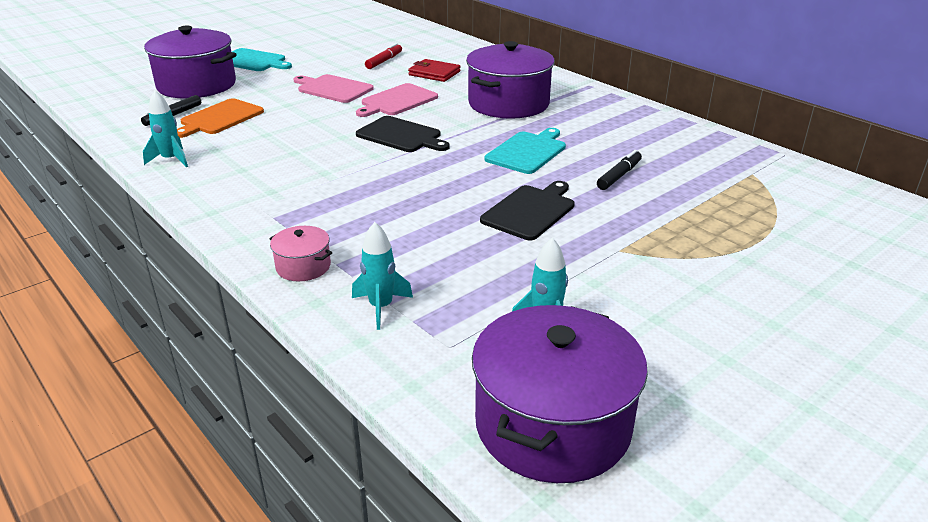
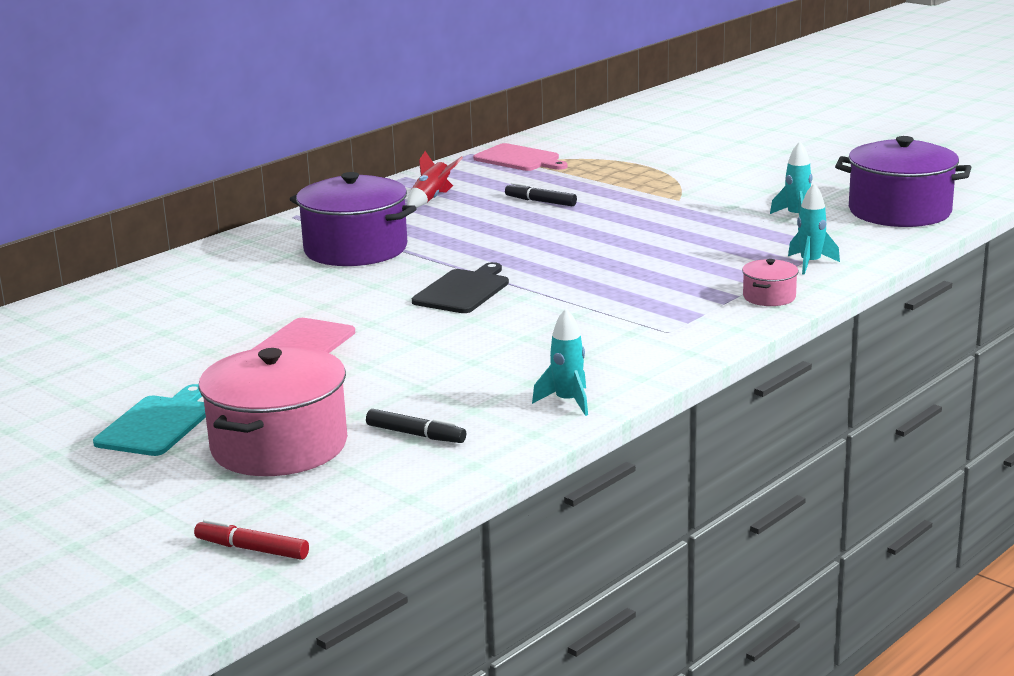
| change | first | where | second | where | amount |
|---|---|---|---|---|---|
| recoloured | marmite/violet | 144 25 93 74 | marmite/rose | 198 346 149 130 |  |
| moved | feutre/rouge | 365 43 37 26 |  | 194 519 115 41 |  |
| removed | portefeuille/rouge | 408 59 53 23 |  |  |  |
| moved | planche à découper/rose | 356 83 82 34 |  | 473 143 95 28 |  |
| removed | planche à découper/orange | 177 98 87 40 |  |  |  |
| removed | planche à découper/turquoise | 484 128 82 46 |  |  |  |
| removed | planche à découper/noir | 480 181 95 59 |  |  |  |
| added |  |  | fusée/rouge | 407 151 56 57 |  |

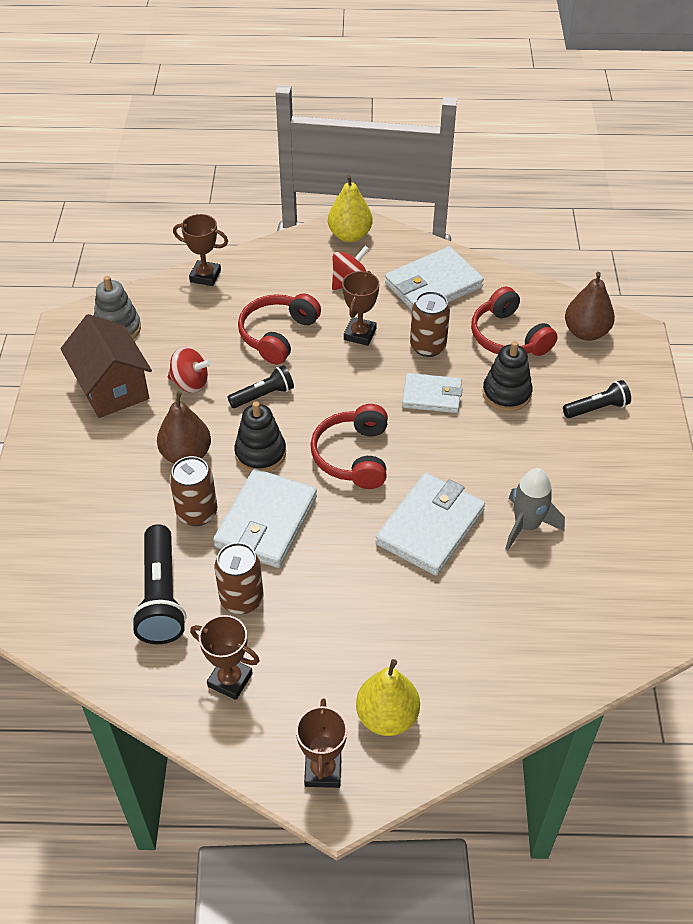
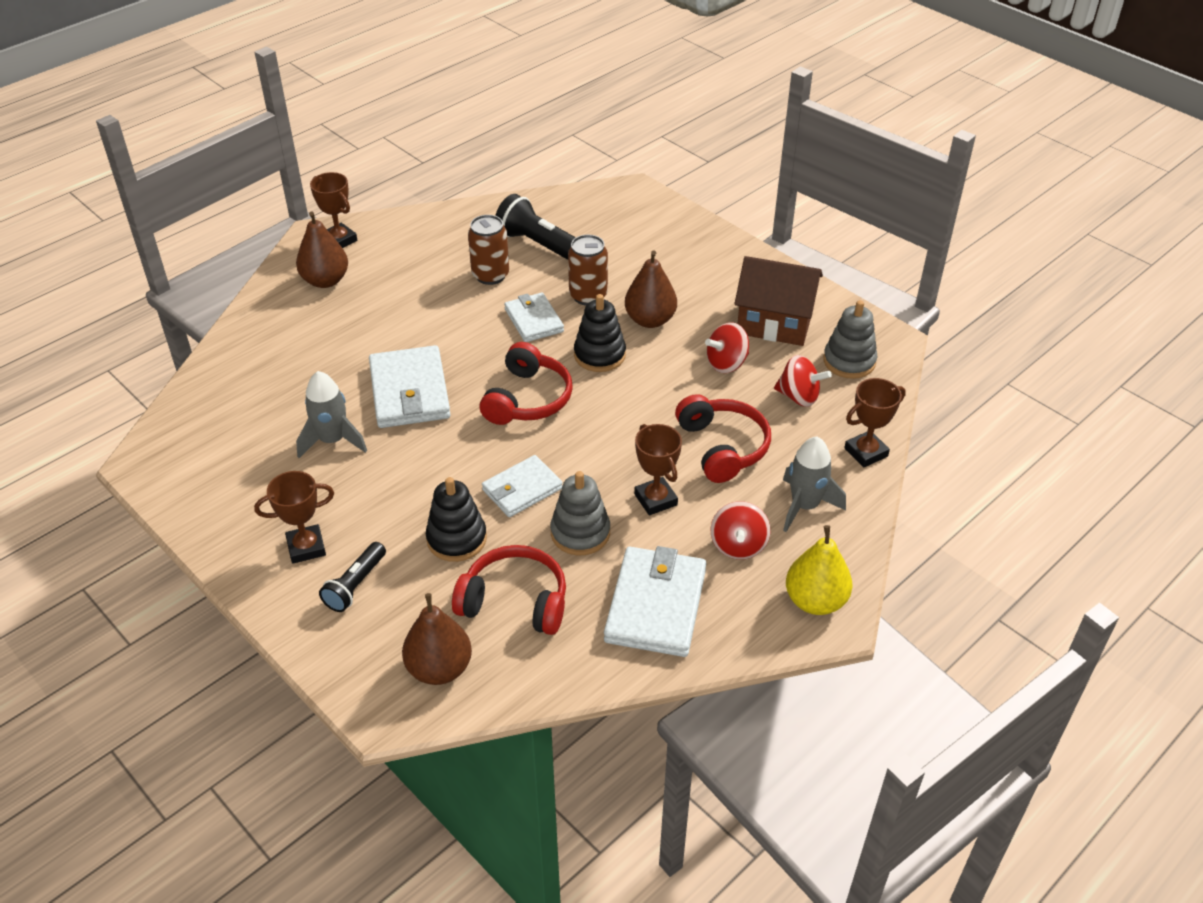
| change | first | where | second | where | amount |
|---|---|---|---|---|---|
| replaced | canette/marron | 410 291 40 66 | jouet à empiler/gris | 550 471 60 84 |  |
| removed | lampe de poche/noir | 227 365 67 43 |  |  |  |
| turned | casque audio/rouge | 310 404 78 85 |  | 480 342 93 83 | 60 degrees clockwise |
| resized | portefeuille/blanc | 213 469 104 99 |  | 504 293 60 49 | x0.64 |
| moved | trophée/marron | 190 615 70 85 |  | 254 471 80 93 |  |
| recoloured | poire/jaune | 356 659 64 77 | poire/marron | 296 211 52 77 |  |
| added |  |  | toupie/rouge | 774 355 58 52 |  |
| added |  |  | fusée/gris | 783 437 63 95 |  |

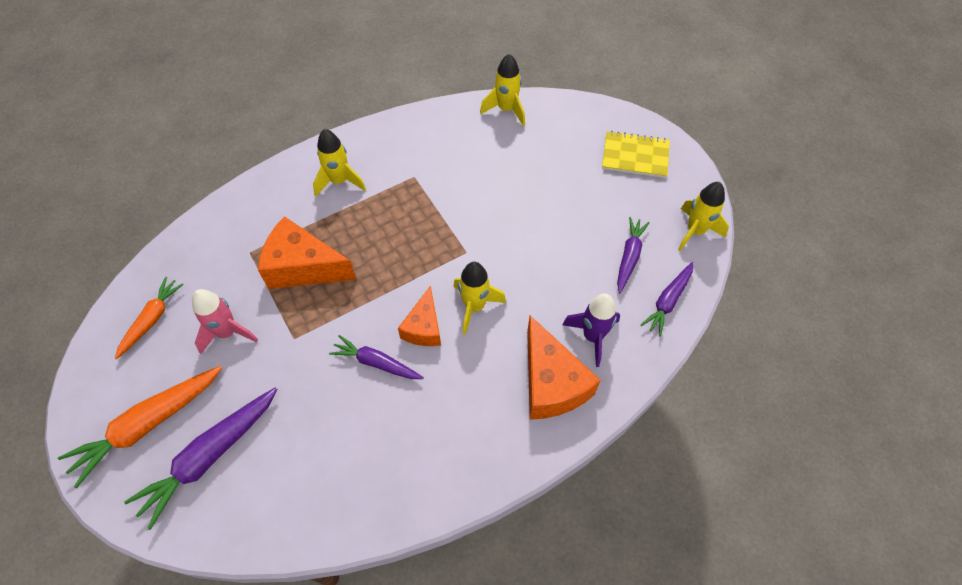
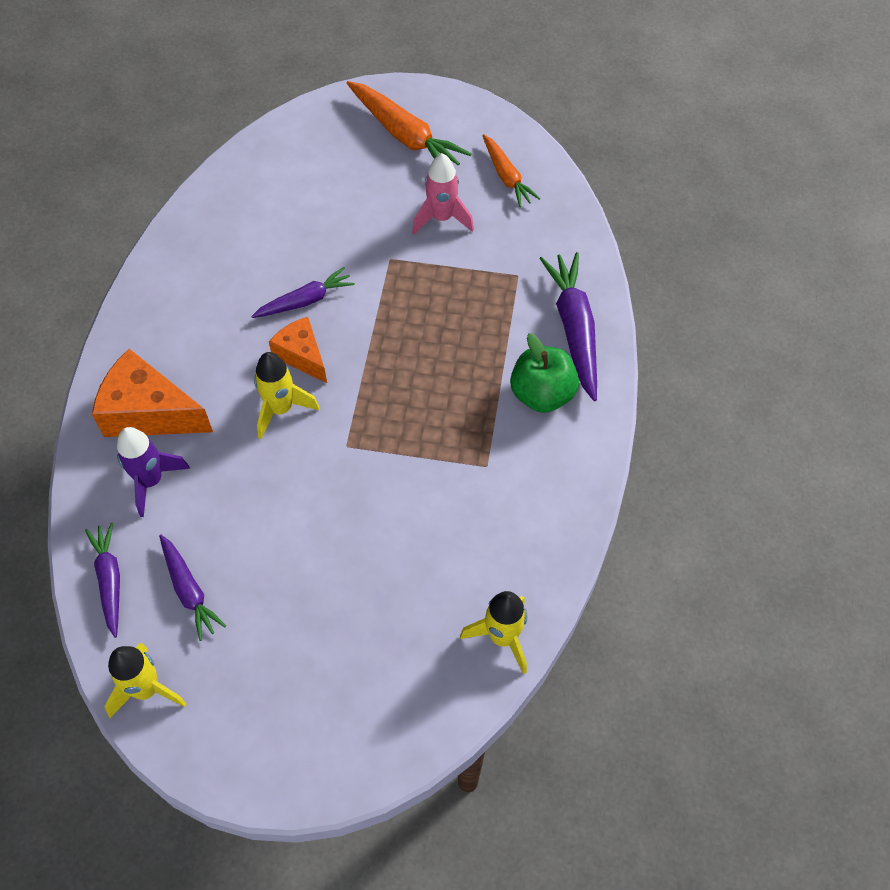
| change | first | where | second | where | amount |
|---|---|---|---|---|---|
| replaced | fusée/jaune | 313 129 53 67 | pomme/vert | 510 333 69 80 |  |
| removed | carnet/jaune | 602 131 68 47 |  |  |  |
| removed | fromage/orange | 258 216 98 73 |  |  |  |
| turned | carotte/orange | 58 366 164 122 |  | 347 81 125 84 | 135 degrees clockwise |
| moved | carotte/violet | 125 387 153 143 |  | 539 252 58 149 |  |

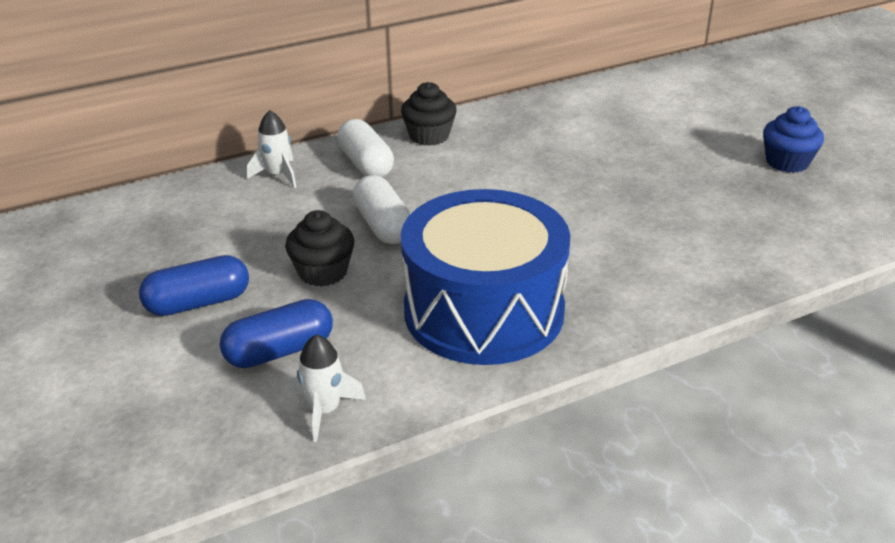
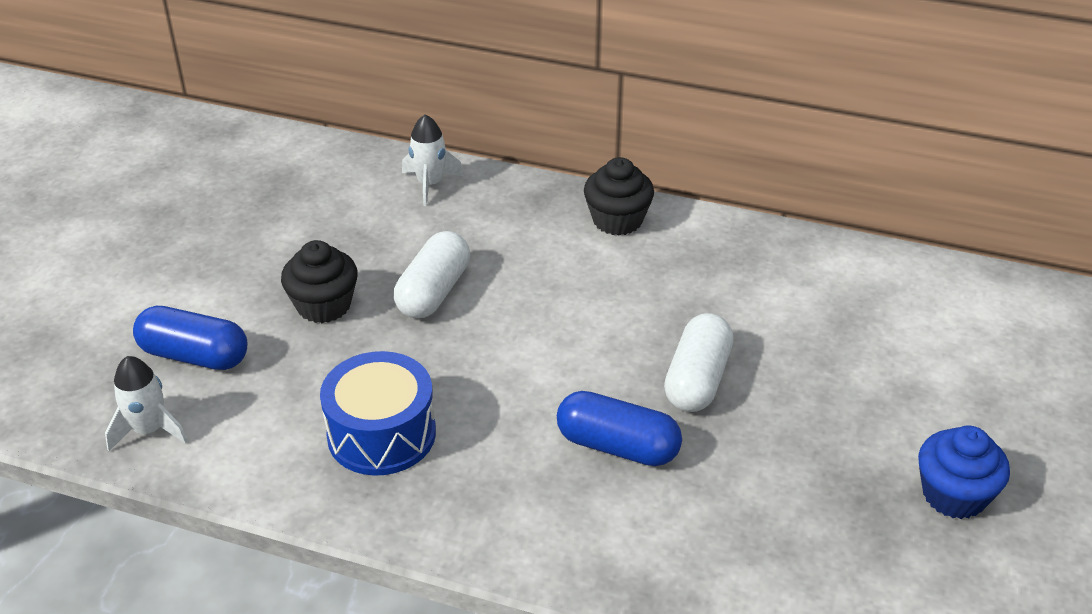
| change | first | where | second | where | amount |
|---|---|---|---|---|---|
| moved | gélule/blanc | 337 119 57 58 |  | 664 313 70 99 |  |
| resized | tambour/bleu | 401 189 169 176 |  | 320 351 116 125 | x0.58 |
| moved | gélule/bleu | 139 255 110 61 |  | 557 391 125 75 |  |

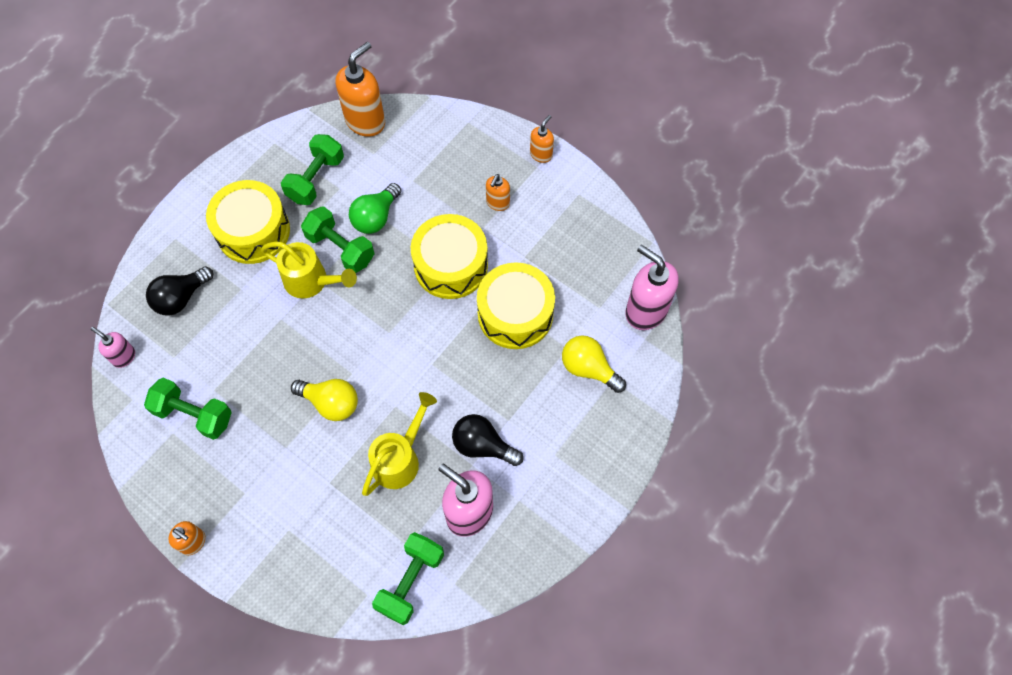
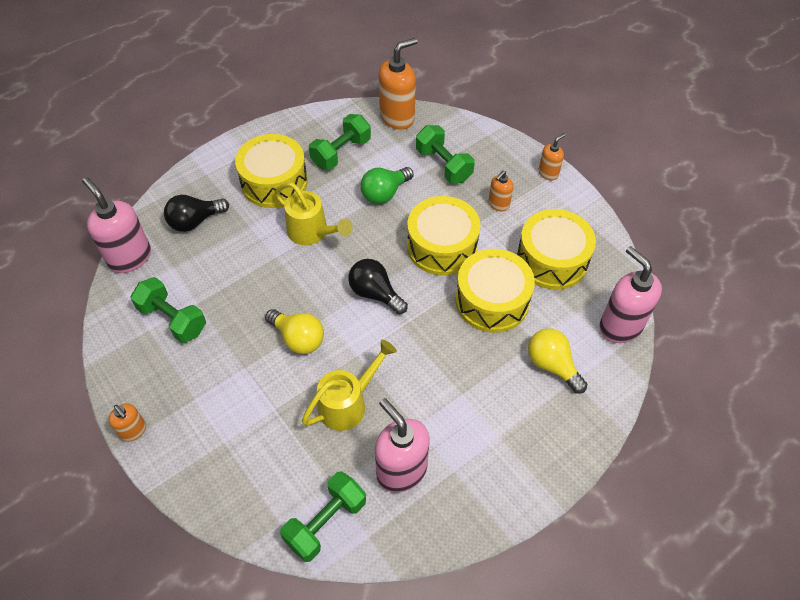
| change | first | where | second | where | amount |
|---|---|---|---|---|---|
| moved | haltère/vert | 301 206 73 67 |  | 416 125 59 58 |  |
| resized | distributeur de savon/rose | 91 327 44 41 |  | 82 177 69 96 | x1.90 |
| moved | ampoule/noir | 452 414 71 52 |  | 348 259 60 55 |  |
| added |  |  | tambour/jaune | 517 209 79 81 |  |

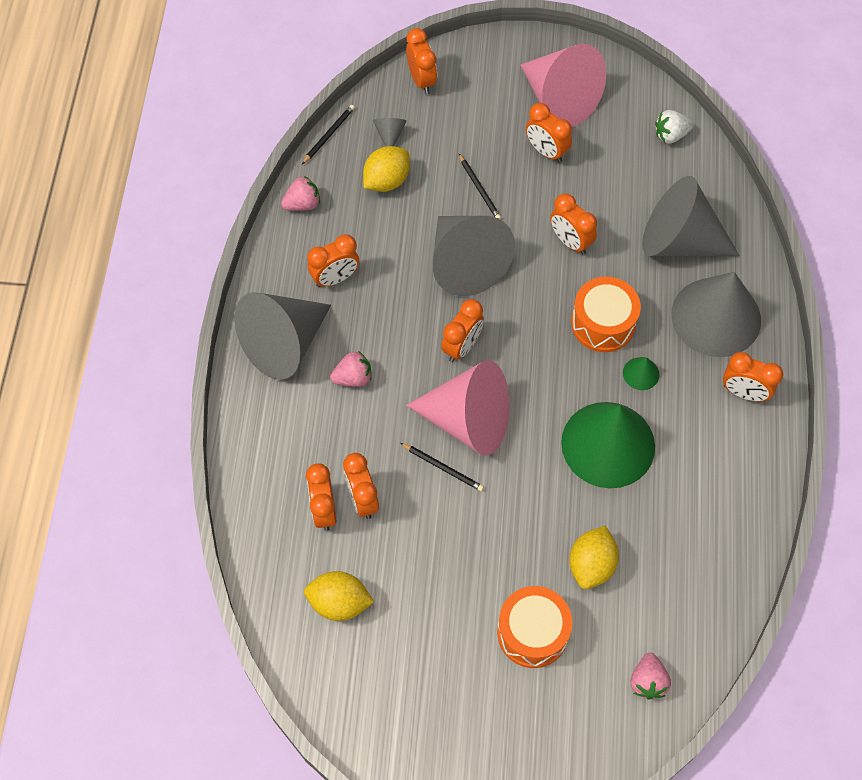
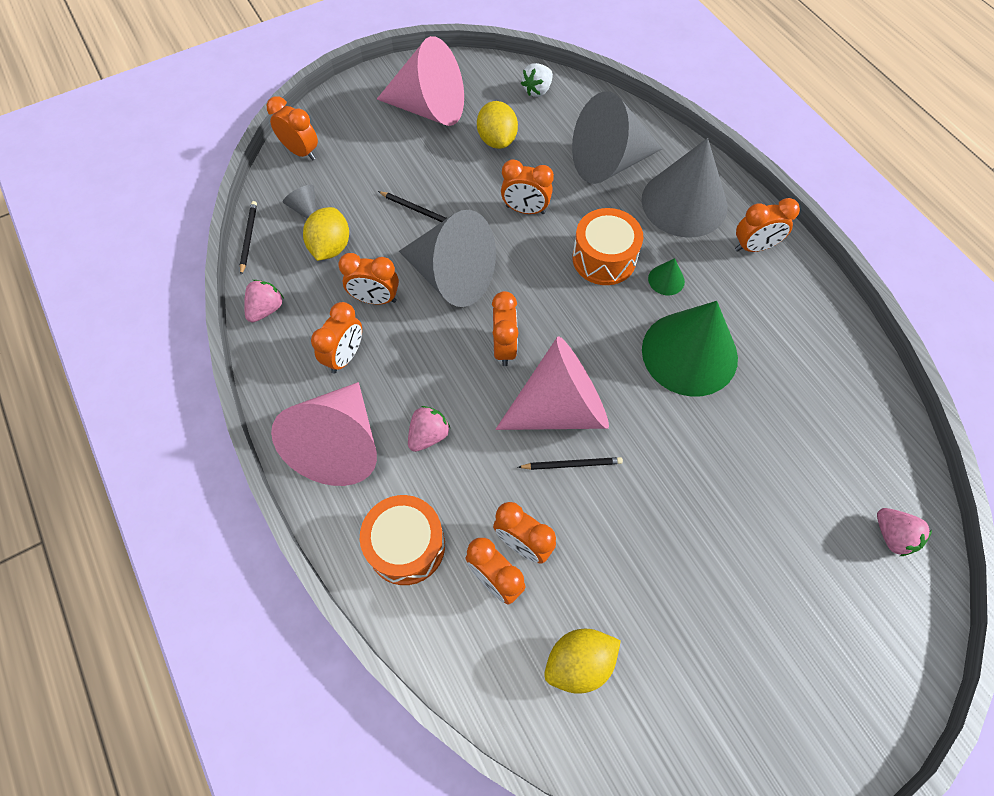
| change | first | where | second | where | amount |
|---|---|---|---|---|---|
| moved | réveil/orange | 526 103 46 60 |  | 338 253 61 52 |  |
| recoloured | cône/gris | 235 292 96 88 | cône/rose | 271 382 106 104 |  |
| moved | citron/jaune | 569 525 50 64 |  | 477 101 41 48 |  |
| moved | tambour/orange | 497 586 76 82 |  | 360 495 85 90 |  |

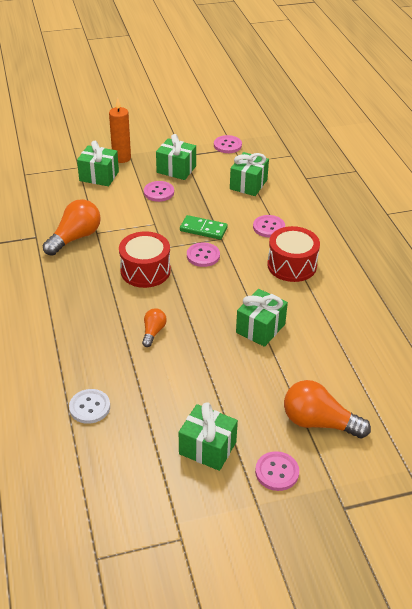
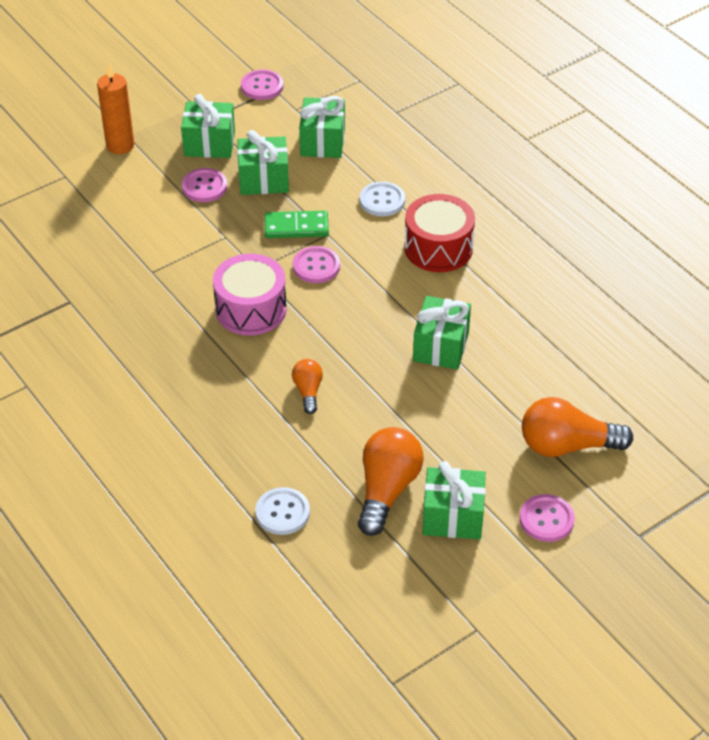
| change | first | where | second | where | amount |
|---|---|---|---|---|---|
| moved | cadeau/vert | 77 141 42 45 |  | 237 130 52 65 |  |
| moved | ampoule/orange | 42 199 59 57 |  | 358 427 66 109 |  |
| recoloured | bouton/rose | 253 215 32 23 | bouton/blanc | 360 182 45 34 |  |
| recoloured | tambour/rouge | 119 231 52 57 | tambour/rose | 213 254 74 82 |  |

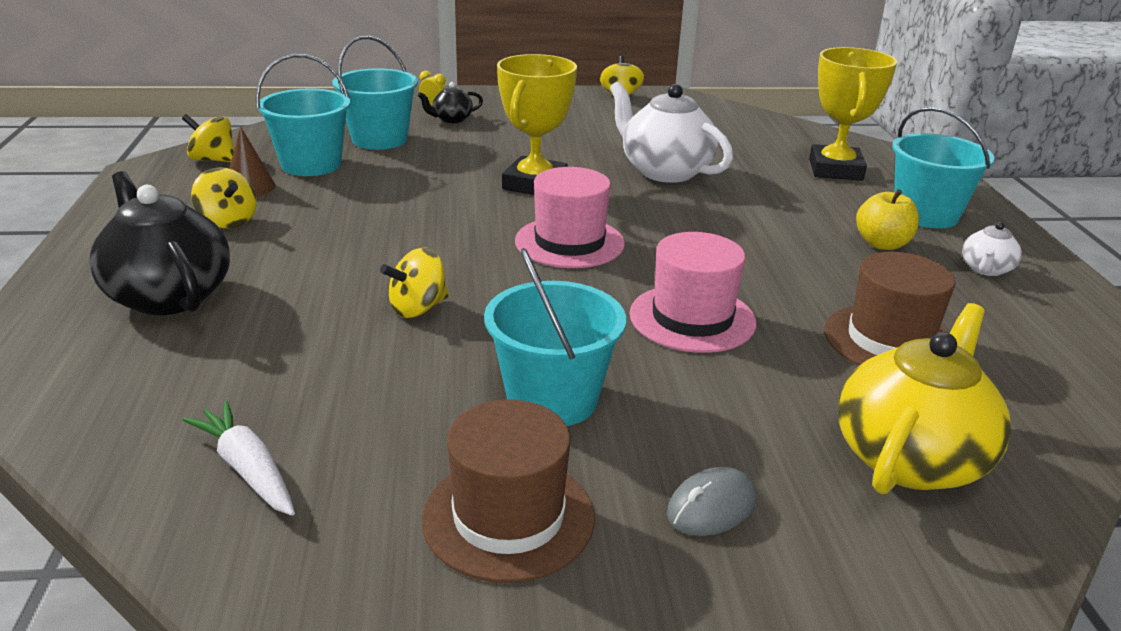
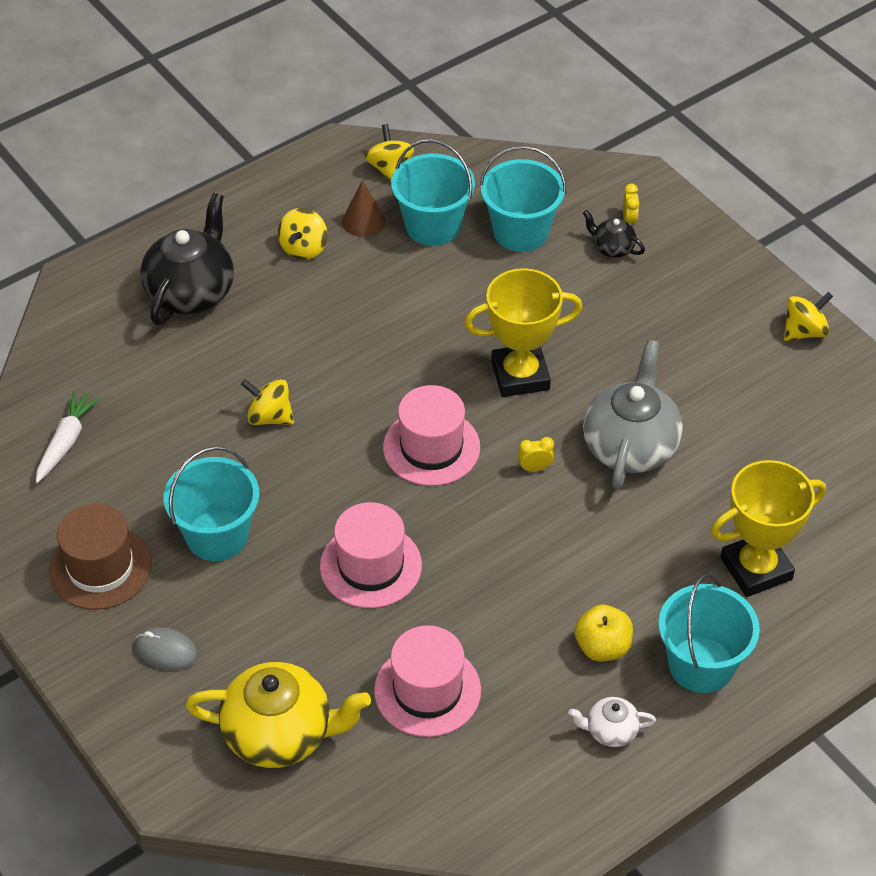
| change | first | where | second | where | amount |
|---|---|---|---|---|---|
| recoloured | théière/blanc | 610 82 123 101 | théière/gris | 583 340 100 149 |  |
| recoloured | chapeau/marron | 824 252 131 113 | chapeau/rose | 374 625 107 112 |  |
| added |  |  | réveil/jaune | 518 437 36 35 |  |

